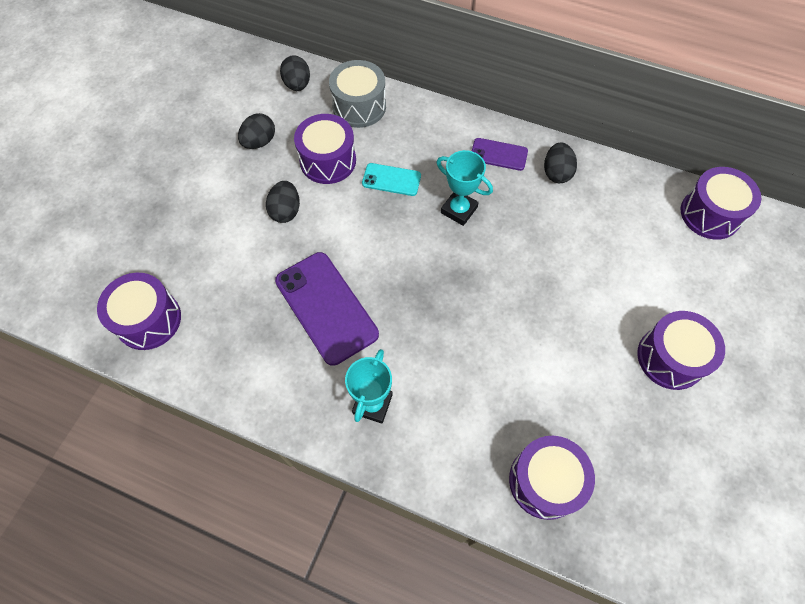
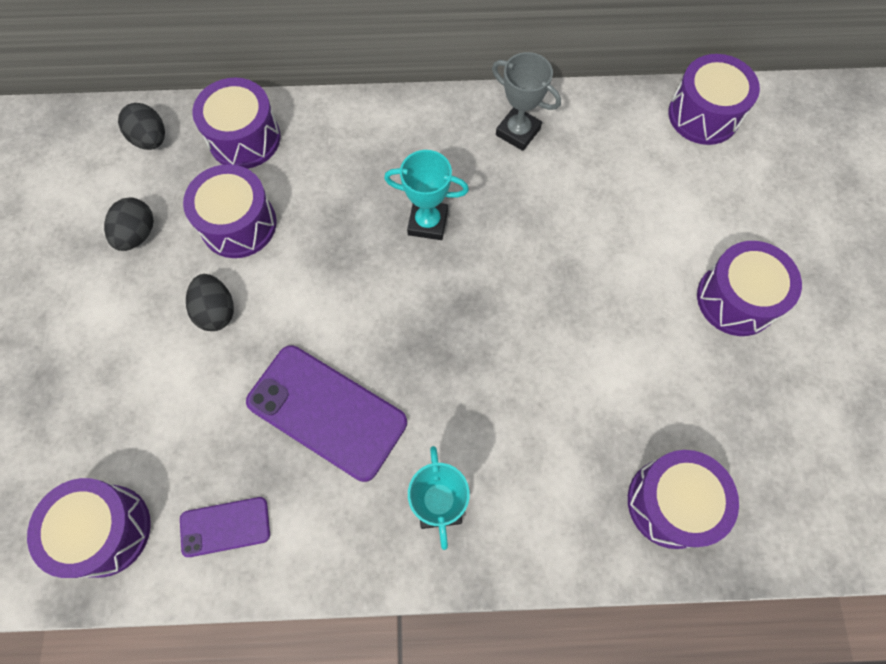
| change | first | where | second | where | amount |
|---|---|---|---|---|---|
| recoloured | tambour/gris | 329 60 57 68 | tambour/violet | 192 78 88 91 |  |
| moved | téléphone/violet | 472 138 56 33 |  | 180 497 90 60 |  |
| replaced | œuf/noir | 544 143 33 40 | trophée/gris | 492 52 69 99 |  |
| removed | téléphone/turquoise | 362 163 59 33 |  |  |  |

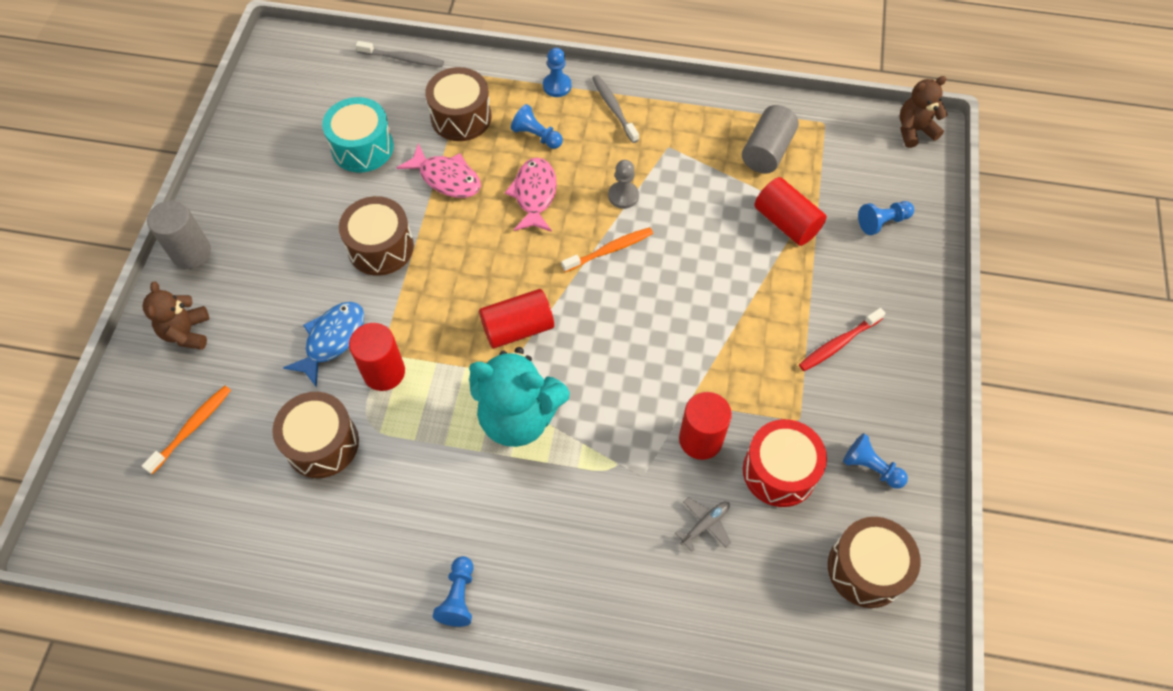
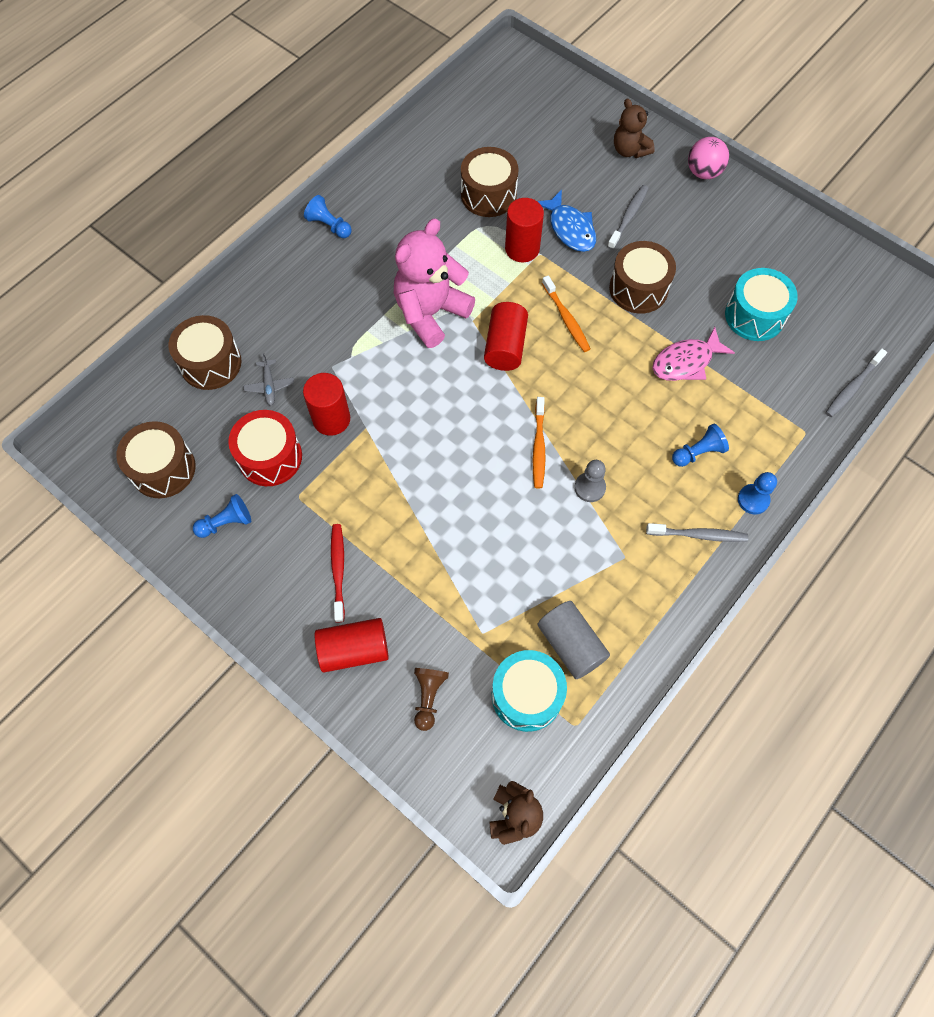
| change | first | where | second | where | amount |
|---|---|---|---|---|---|
| moved | tambour/marron | 425 67 67 74 |  | 169 315 73 75 |  |
| removed | poisson/rose | 505 158 52 74 |  |  |  |
| moved | cylindre/rouge | 754 177 73 69 |  | 315 618 74 54 |  |
| replaced | cylindre/gris | 147 200 64 69 | balle/rose | 688 137 41 42 |  |
| recoloured | pion/bleu | 858 201 56 34 | pion/marron | 414 668 35 63 |  |
| turned | ours en peluche/marron | 143 281 66 69 |  | 614 98 41 60 | 150 degrees counterclockwise |
| recoloured | ours en peluche/turquoise | 469 347 101 100 | ours en peluche/rose | 394 219 81 129 |  |
| moved | brosse à dents/orange | 142 386 89 88 |  | 542 275 48 77 |  |
| added |  |  | brosse à dents/gris | 607 185 42 65 |  |
| added |  |  | tambour/turquoise | 492 650 75 82 |  |

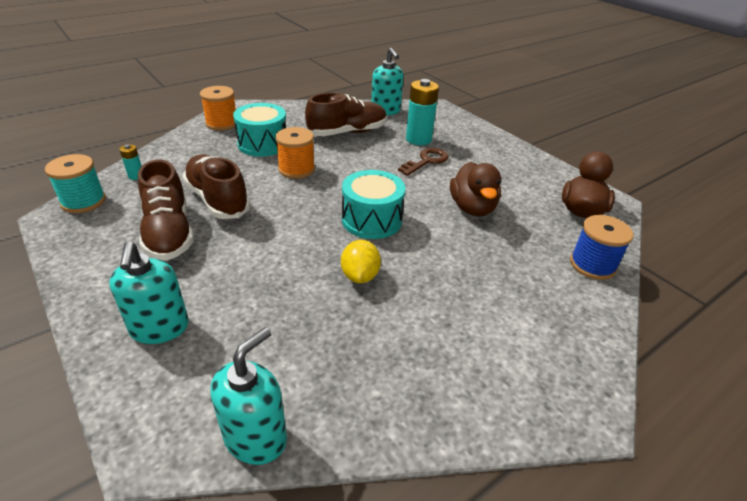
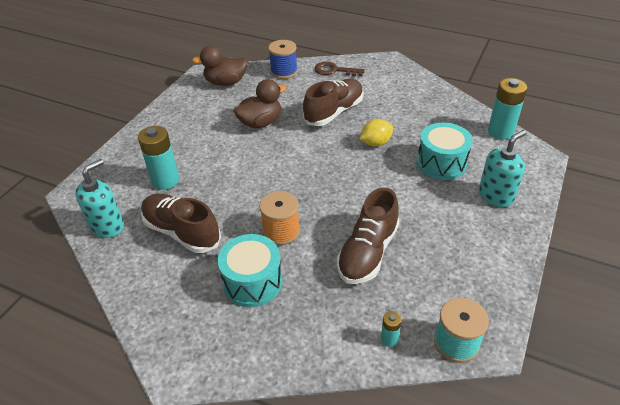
| change | first | where | second | where | amount |
|---|---|---|---|---|---|
| removed | bobine/orange | 200 86 36 45 |  |  |  |
| moved | clé/marron | 398 148 51 28 |  | 315 62 50 15 |  |
| moved | chaussure/marron | 138 160 56 101 |  | 303 79 60 47 |  |
| moved | tambour/turquoise | 342 170 63 69 |  | 417 122 56 58 |  |
| replaced | distributeur de savon/turquoise | 210 327 77 138 | pile/turquoise | 488 78 39 61 |  |

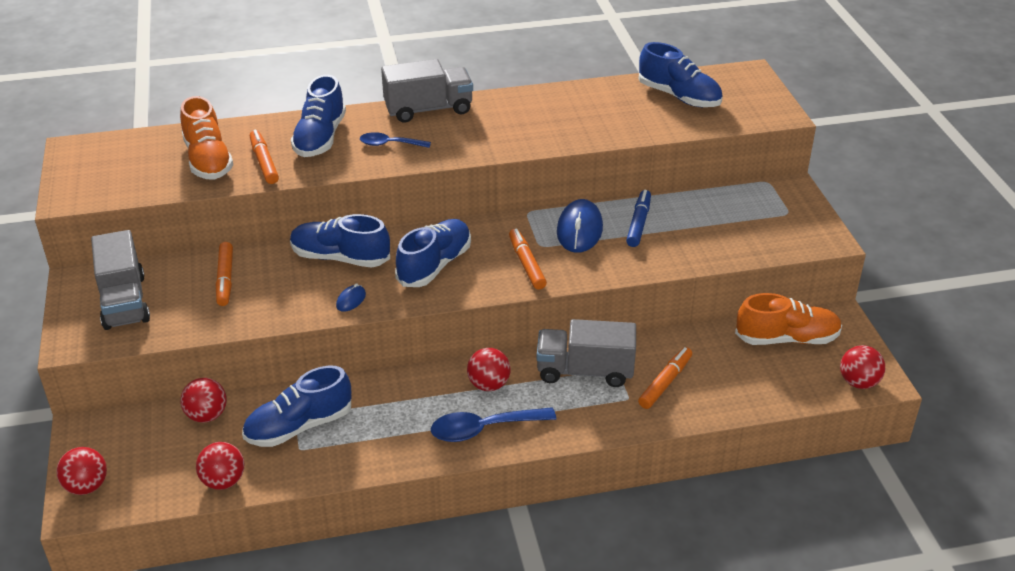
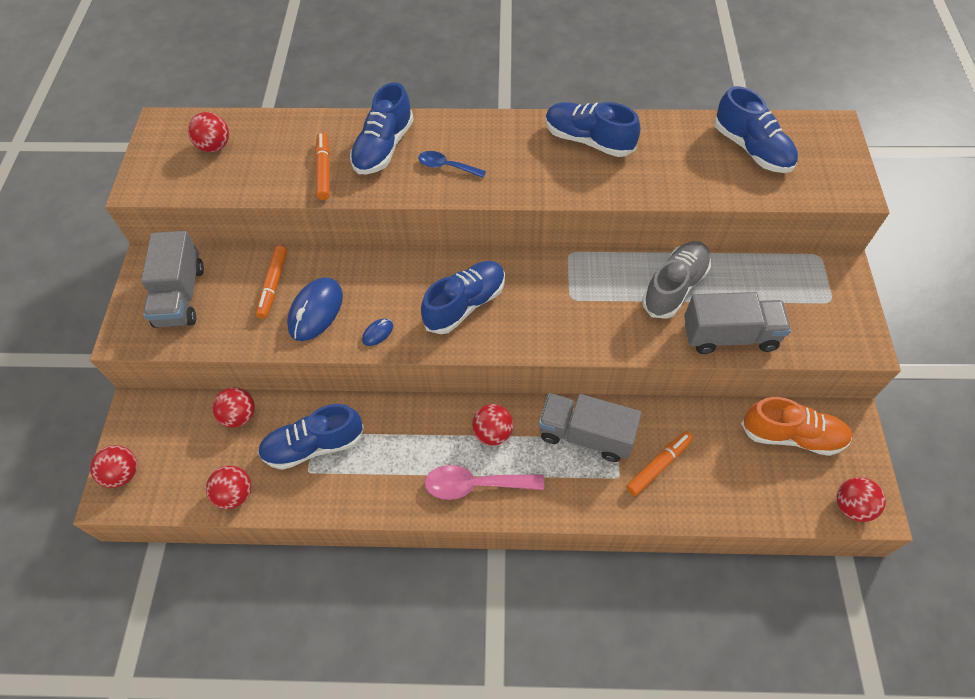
| change | first | where | second | where | amount |
|---|---|---|---|---|---|
| moved | camion/gris | 381 59 92 64 |  | 684 292 107 62 |  |
| removed | chaussure/orange | 180 96 53 84 |  |  |  |
| replaced | feutre/bleu | 626 190 25 57 | chaussure/gris | 642 241 69 78 |  |
| moved | souris/bleu | 557 199 46 54 |  | 287 277 56 64 |  |
| moved | chaussure/bleu | 290 214 100 54 |  | 545 102 95 55 |  |
| removed | feutre/orange | 509 229 38 61 |  |  |  |
| recoloured | cuillère/bleu | 431 407 126 35 | cuillère/rose | 425 465 119 35 |  |
| added |  |  | balle/rouge | 188 112 41 40 |  |

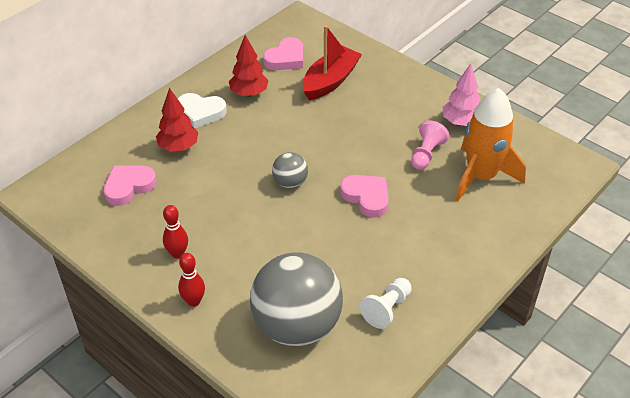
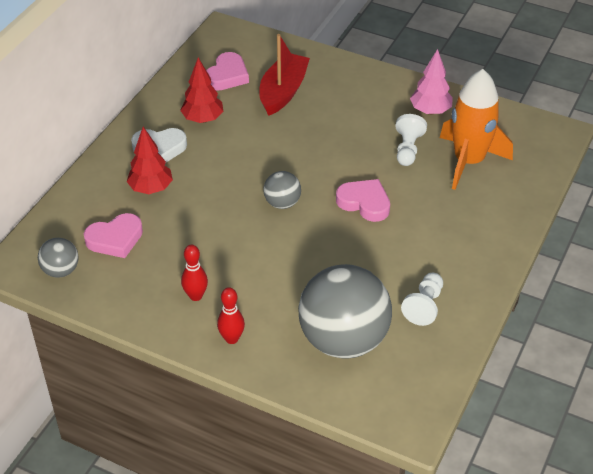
| change | first | where | second | where | amount |
|---|---|---|---|---|---|
| recoloured | pion/rose | 411 120 38 50 | pion/blanc | 396 114 31 52 |  |
| turned | cœur/rose | 104 165 53 41 |  | 84 213 59 45 | 150 degrees counterclockwise |
| added |  |  | balle/gris | 38 238 41 40 |  |

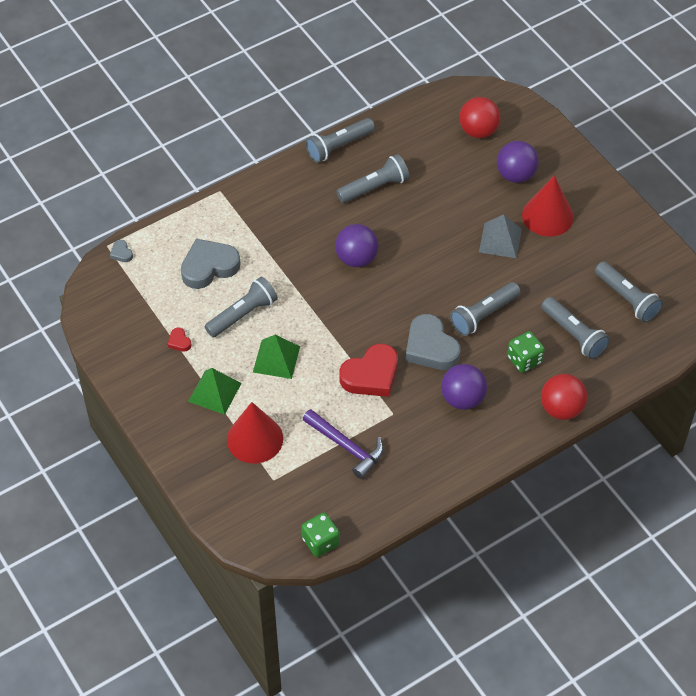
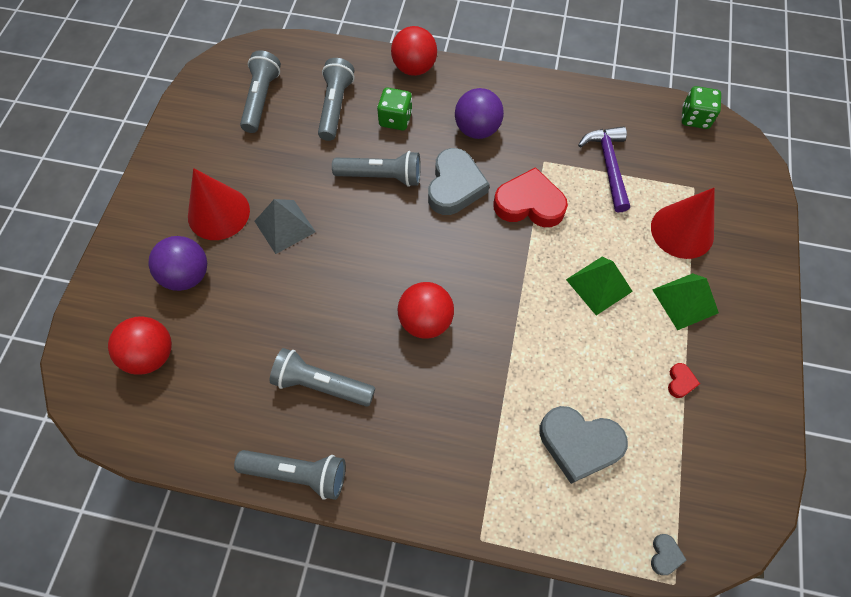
| change | first | where | second | where | amount |
|---|---|---|---|---|---|
| recoloured | balle/violet | 335 224 43 43 | balle/rouge | 398 282 56 57 |  |
| removed | lampe de poche/gris | 205 277 73 60 |  |  |  |

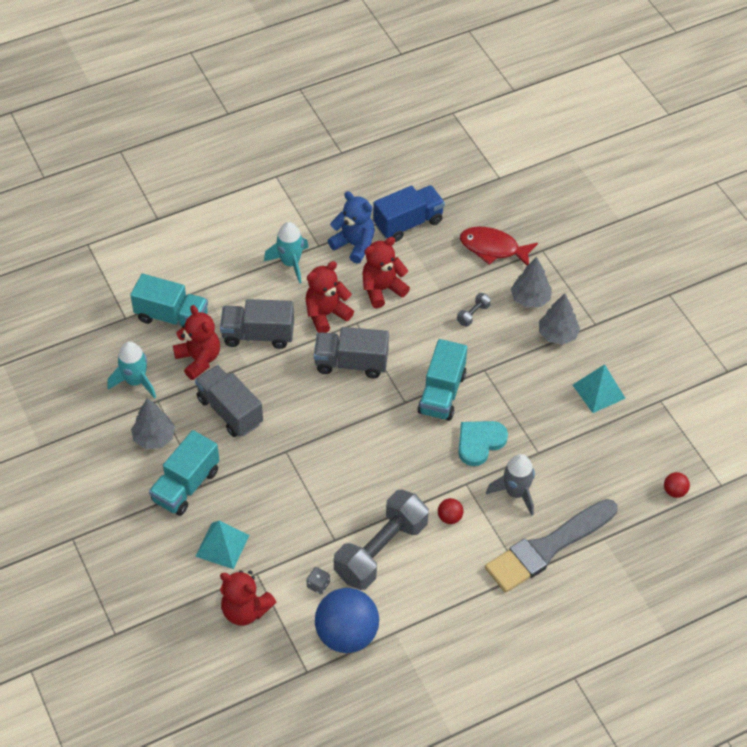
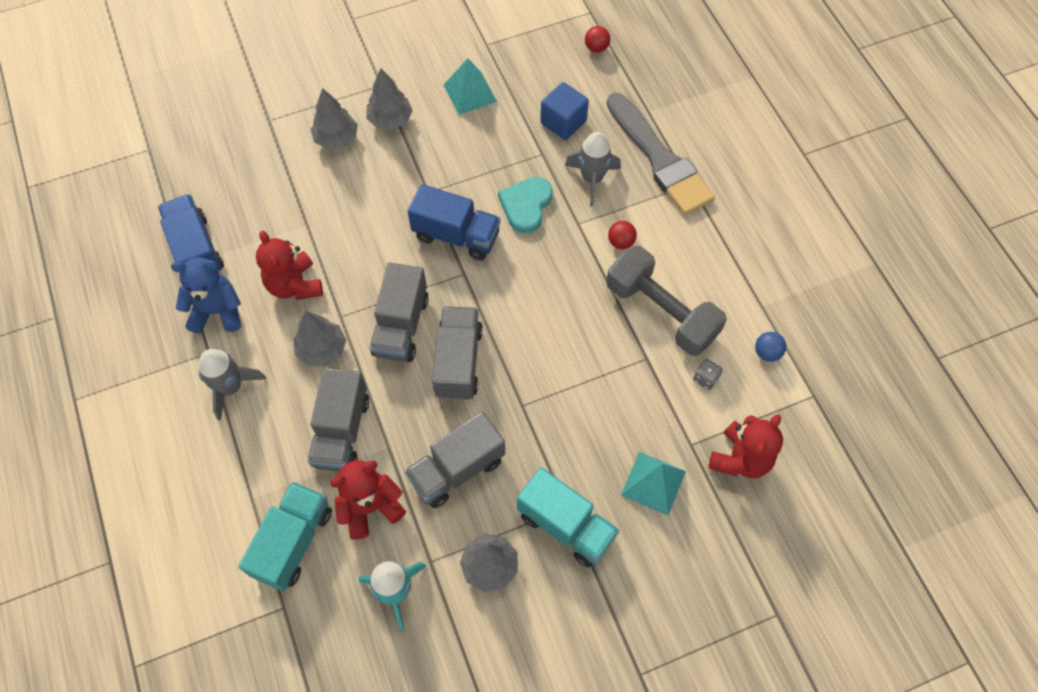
| change | first | where | second | where | amount |
|---|---|---|---|---|---|
| turned | ours en peluche/bleu | 328 191 47 73 |  | 171 257 70 77 | 45 degrees clockwise |
| recoloured | fusée/turquoise | 264 222 45 61 | fusée/gris | 198 349 68 72 |  |
| removed | poisson/rouge | 460 227 78 38 |  |  |  |
| replaced | ours en peluche/rouge | 306 261 48 72 | arbre/gris | 294 311 52 56 |  |
| removed | haltère/gris | 457 293 34 33 |  |  |  |
| recoloured | camion/turquoise | 417 339 50 82 | camion/bleu | 408 184 93 76 |  |
| turned | cœur/turquoise | 458 421 50 45 |  | 498 177 55 56 | 60 degrees clockwise |
| resized | balle/bleu | 315 588 64 65 |  | 755 332 31 30 | x0.42 |
| added |  |  | cube/bleu | 540 82 49 58 |  |
| added |  |  | camion/gris | 432 306 51 94 |  |

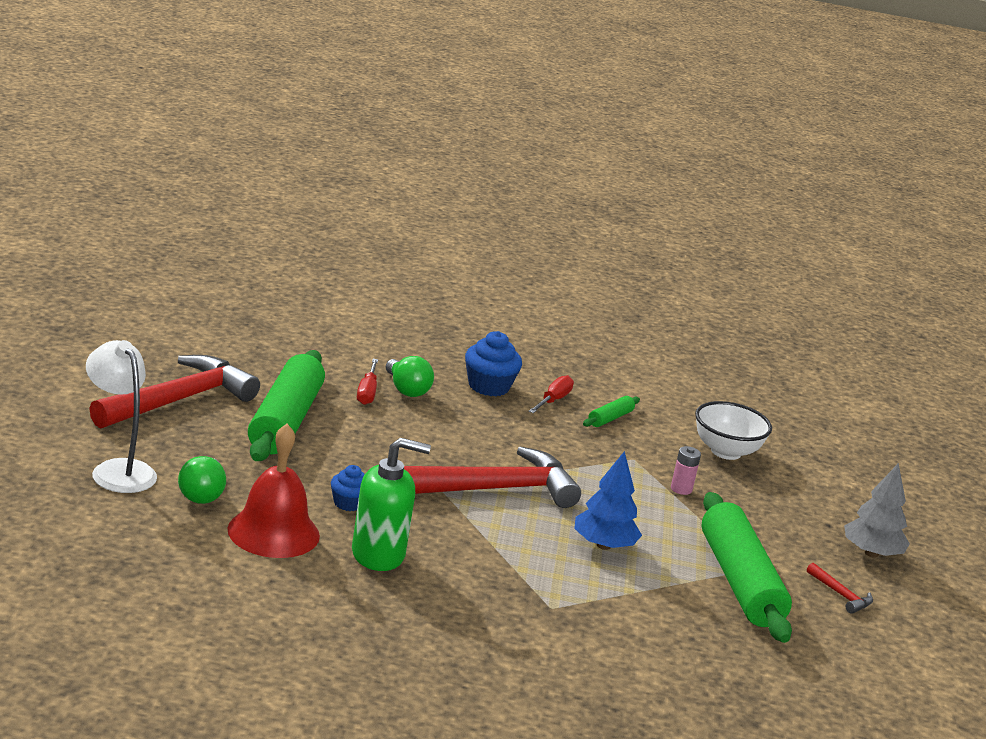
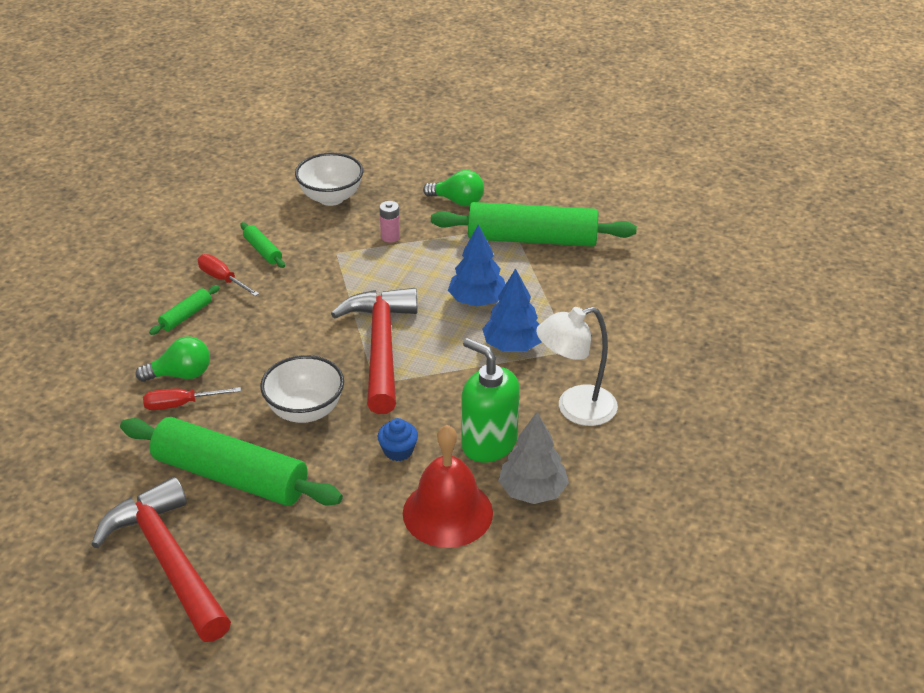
| change | first | where | second | where | amount |
|---|---|---|---|---|---|
| replaced | muffin/bleu | 465 331 57 65 | rouleau à pâtisserie/vert | 149 285 71 50 |  |
| moved | lampe/blanc | 86 340 71 153 |  | 536 307 82 119 |  |
| turned | tournevis/rouge | 357 359 21 46 |  | 143 387 98 23 | 150 degrees clockwise |
| turned | distributeur de savon/vert | 352 437 79 134 |  | 461 338 58 125 | 60 degrees counterclockwise |
| moved | ampoule/vert | 178 456 48 48 |  | 423 170 61 36 |  |
| moved | arbre/gris | 844 463 66 95 |  | 498 412 71 92 |  |
| removed | marteau/rouge | 807 563 66 51 |  |  |  |
| added |  |  | arbre/bleu | 482 268 59 84 |  |
| added |  |  | bol/blanc | 260 355 84 68 |  |

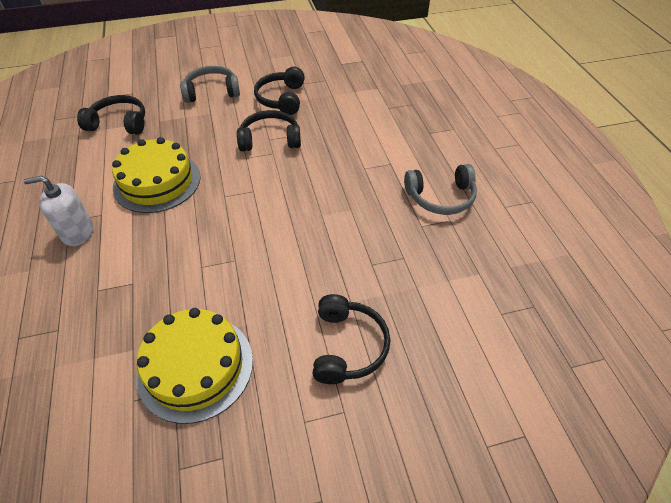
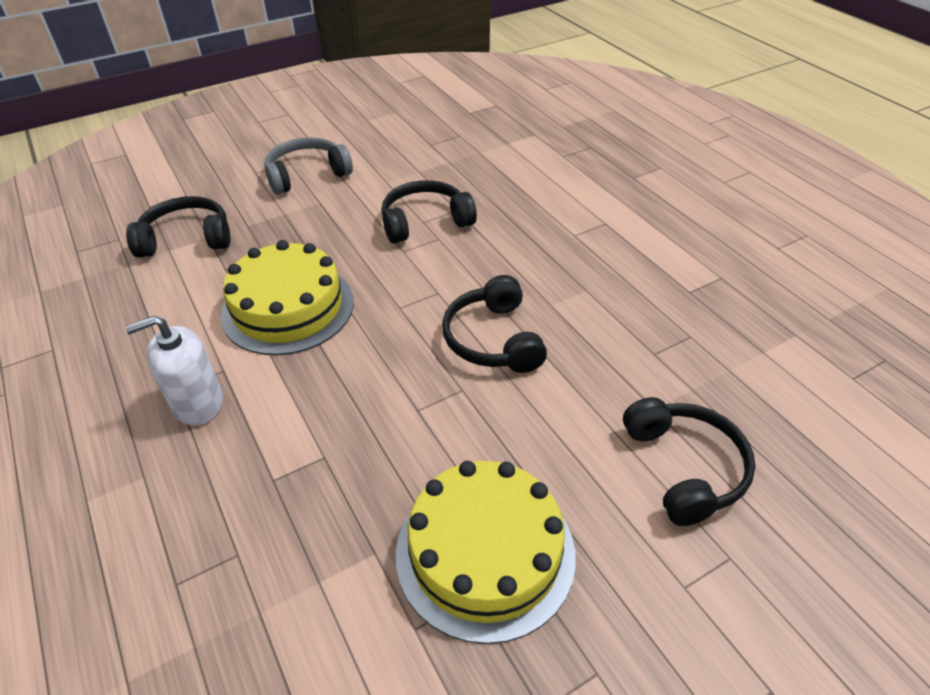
| change | first | where | second | where | amount |
|---|---|---|---|---|---|
| moved | casque audio/noir | 254 67 51 48 |  | 442 275 105 98 |  |
| removed | casque audio/gris | 404 164 73 51 |  |  |  |

